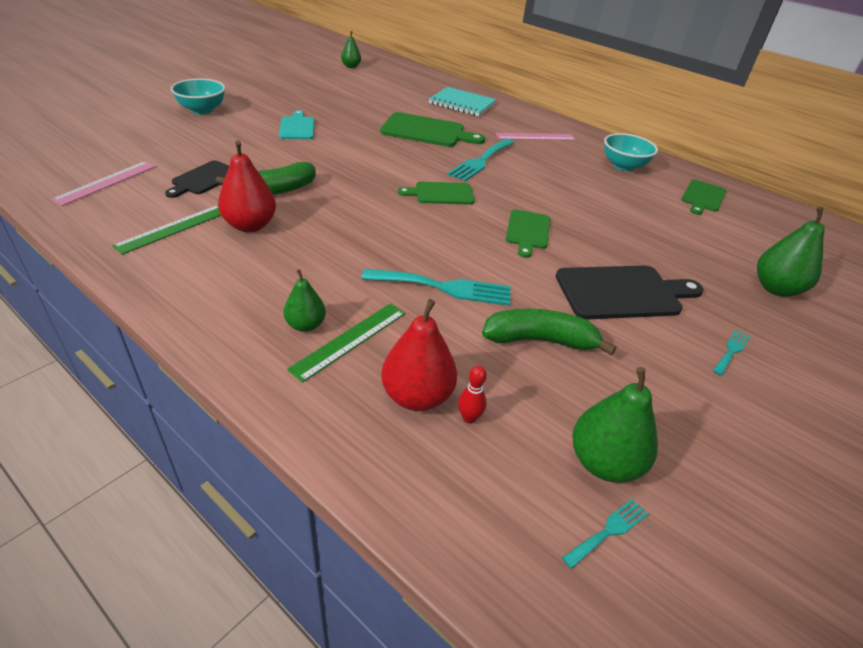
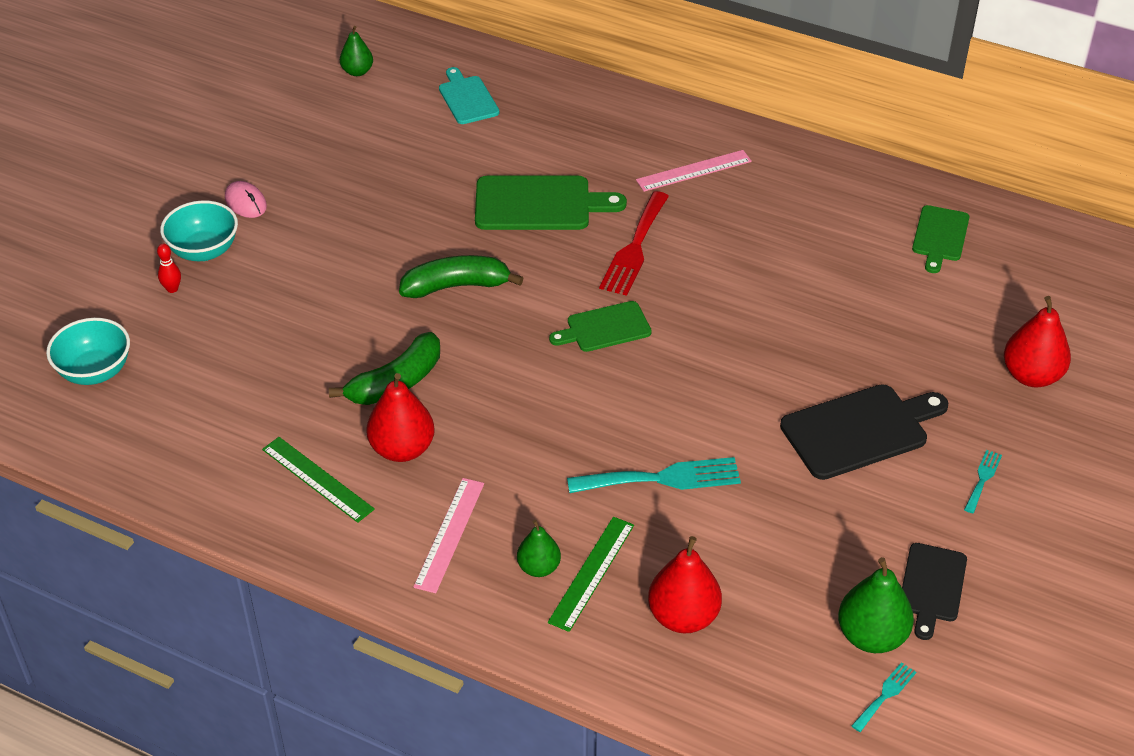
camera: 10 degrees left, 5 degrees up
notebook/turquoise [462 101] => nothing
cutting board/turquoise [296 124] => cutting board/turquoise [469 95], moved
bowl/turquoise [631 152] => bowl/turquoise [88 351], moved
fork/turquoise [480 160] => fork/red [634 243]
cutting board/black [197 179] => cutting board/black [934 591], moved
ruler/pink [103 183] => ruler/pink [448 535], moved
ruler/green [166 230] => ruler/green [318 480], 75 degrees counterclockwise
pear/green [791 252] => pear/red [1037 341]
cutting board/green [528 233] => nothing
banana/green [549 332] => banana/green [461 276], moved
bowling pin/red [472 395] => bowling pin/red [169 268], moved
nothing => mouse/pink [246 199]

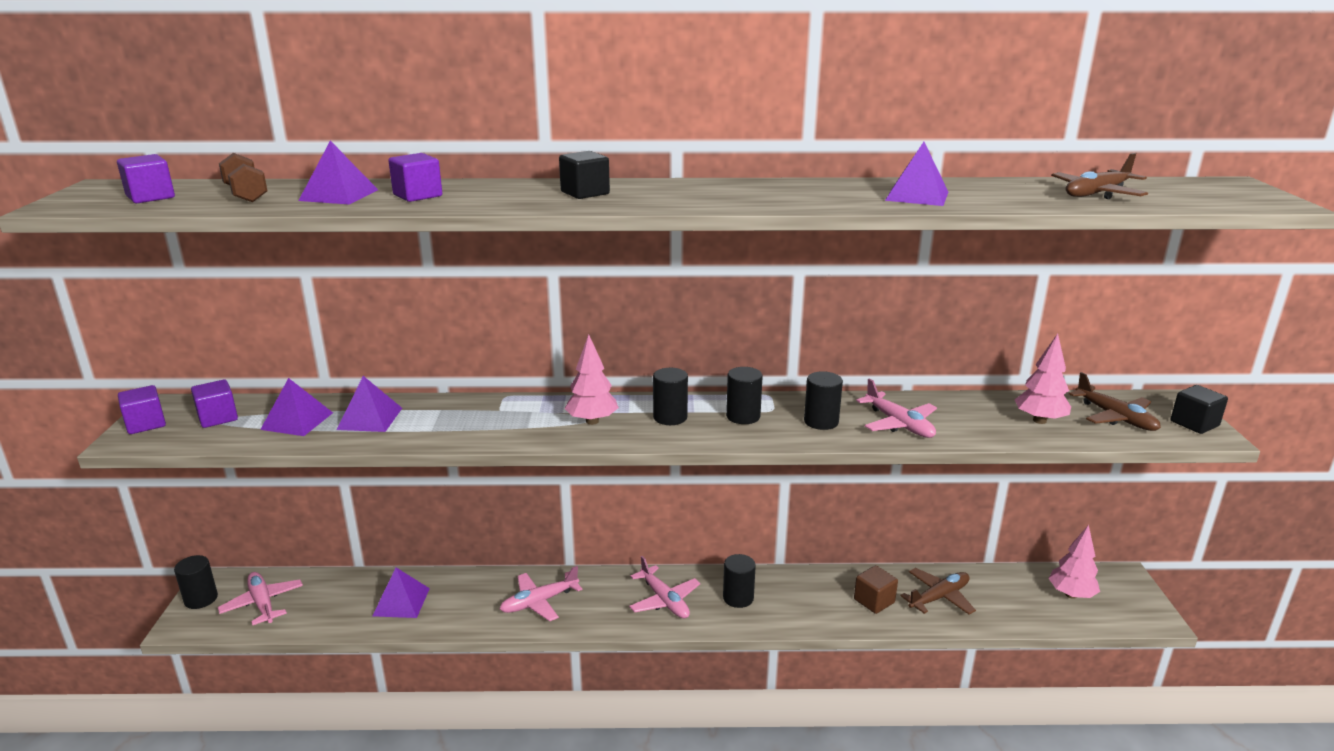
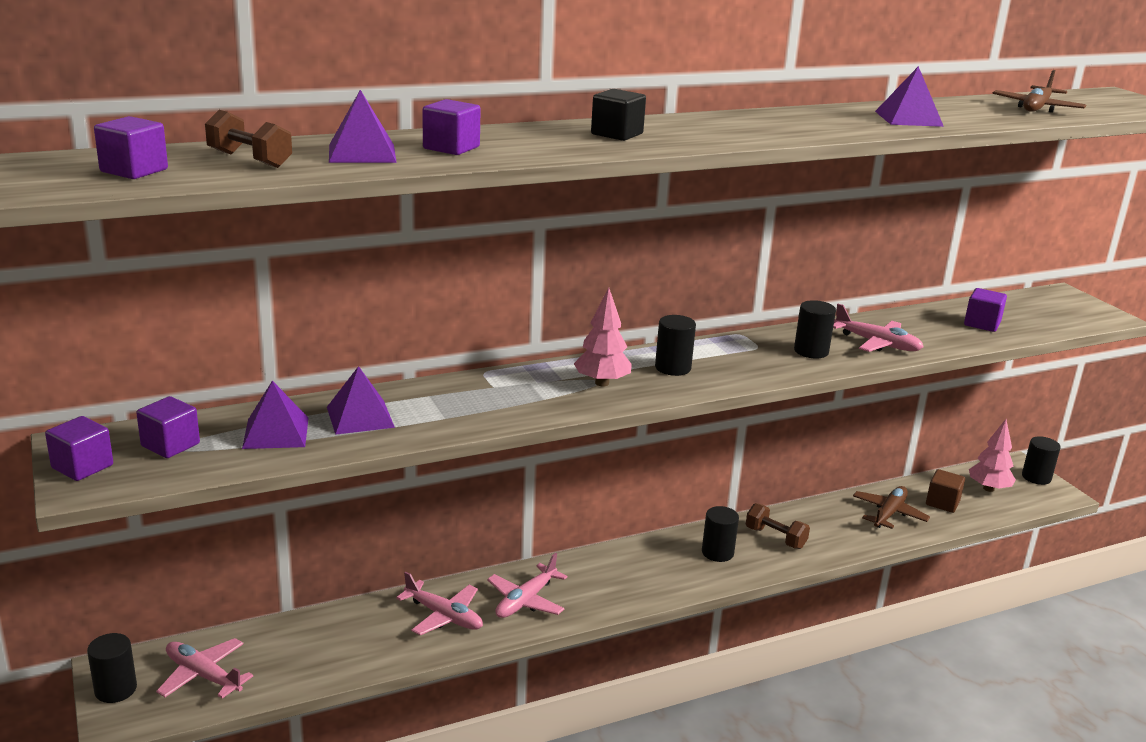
camera: 25 degrees left, 0 degrees up
tree/pink [1043 379] => cube/purple [985 310]
cylinder/black [744 395] => cylinder/black [1041 460], moved
plane/brown [1115 401] => nothing
cube/black [1199 409] => nothing
plane/pink [664 587] => plane/pink [439 603], moved
cube/brown [876 589] => cube/brown [945 491], moved
pyramid/purple [401 593] => nothing
nothing => dumbbell/brown [778 526]

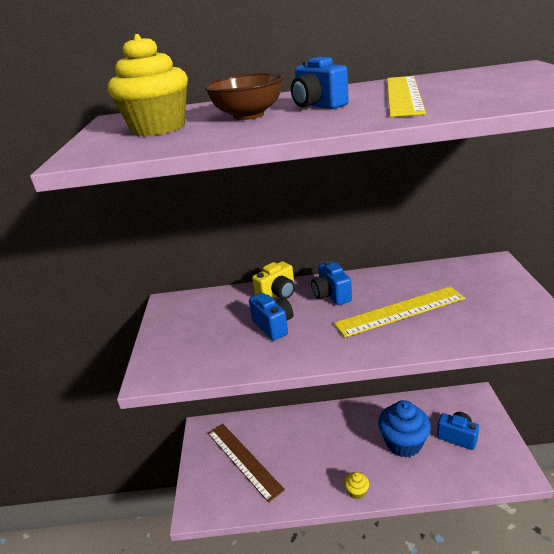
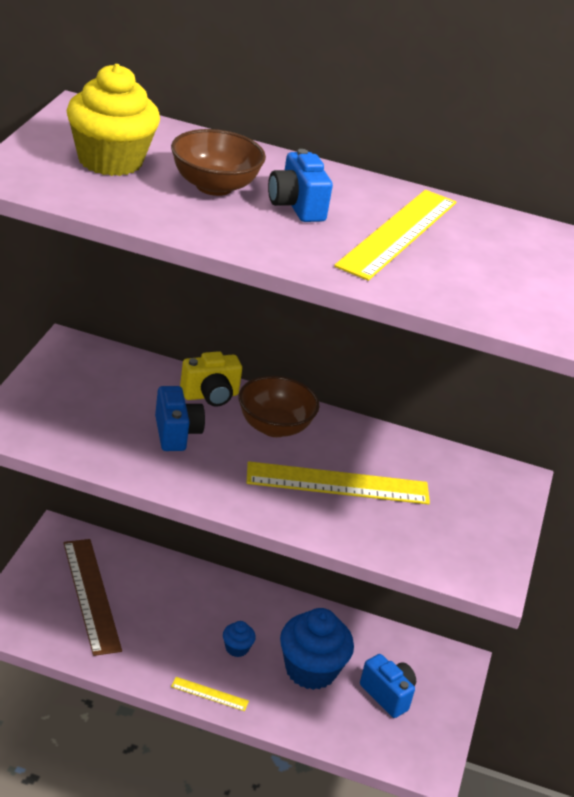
camera: 10 degrees right, 5 degrees up
camera/blue [331 283] => bowl/brown [279 406]
cupcake/yellow [356 485] => ruler/yellow [210 694]
nothing => cupcake/blue [239 639]

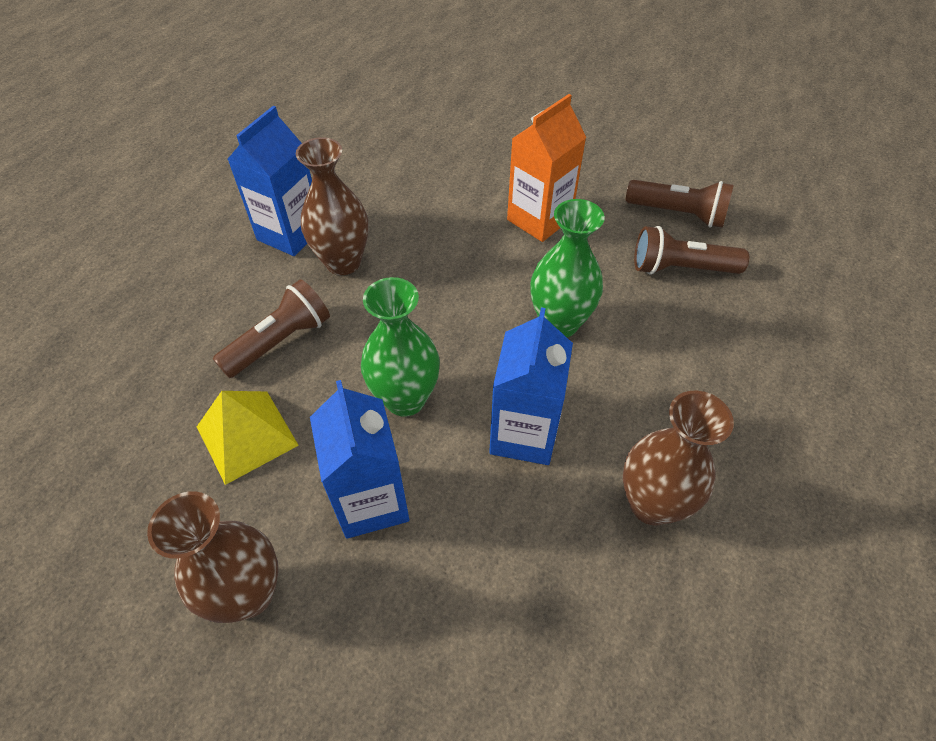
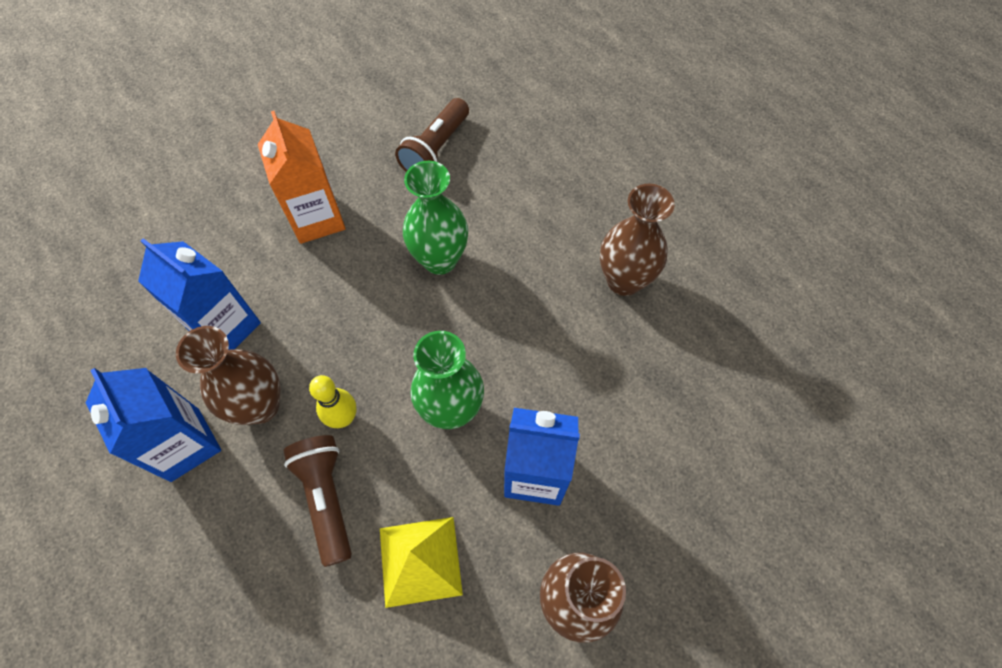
camera: 65 degrees left, 10 degrees up
flashlight/brown [680 204] => nothing
carton/blue [531 386] => carton/blue [199 294], moved
nothing => bowling pin/yellow [333 401]

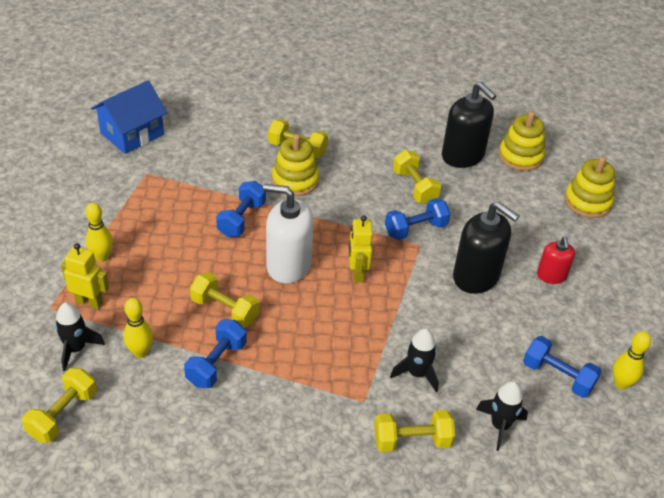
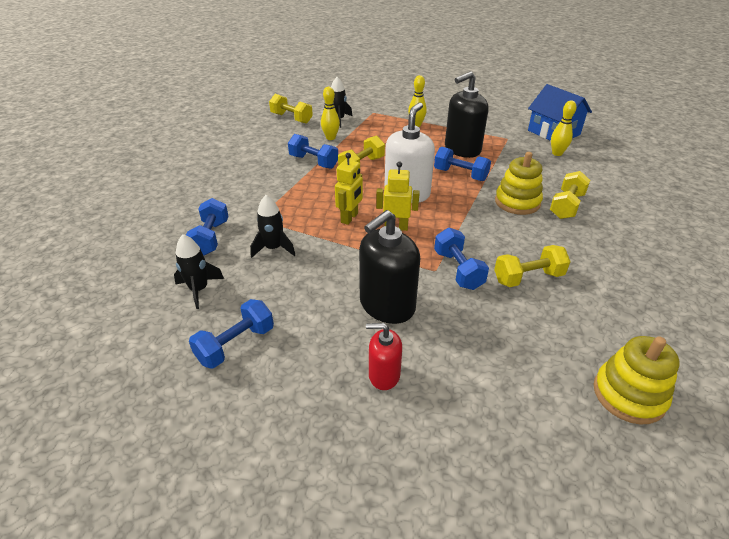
camera: 100 degrees right, 5 degrees down
soap dispenser/black [469 125] => soap dispenser/black [466 114], moved
stacking toy/yellow [589 187] => nothing
robot/yellow [85 276] => robot/yellow [349 189], moved
bowling pin/yellow [632 360] => bowling pin/yellow [564 128], moved
dumbbell/yellow [414 431] => dumbbell/blue [207 227]

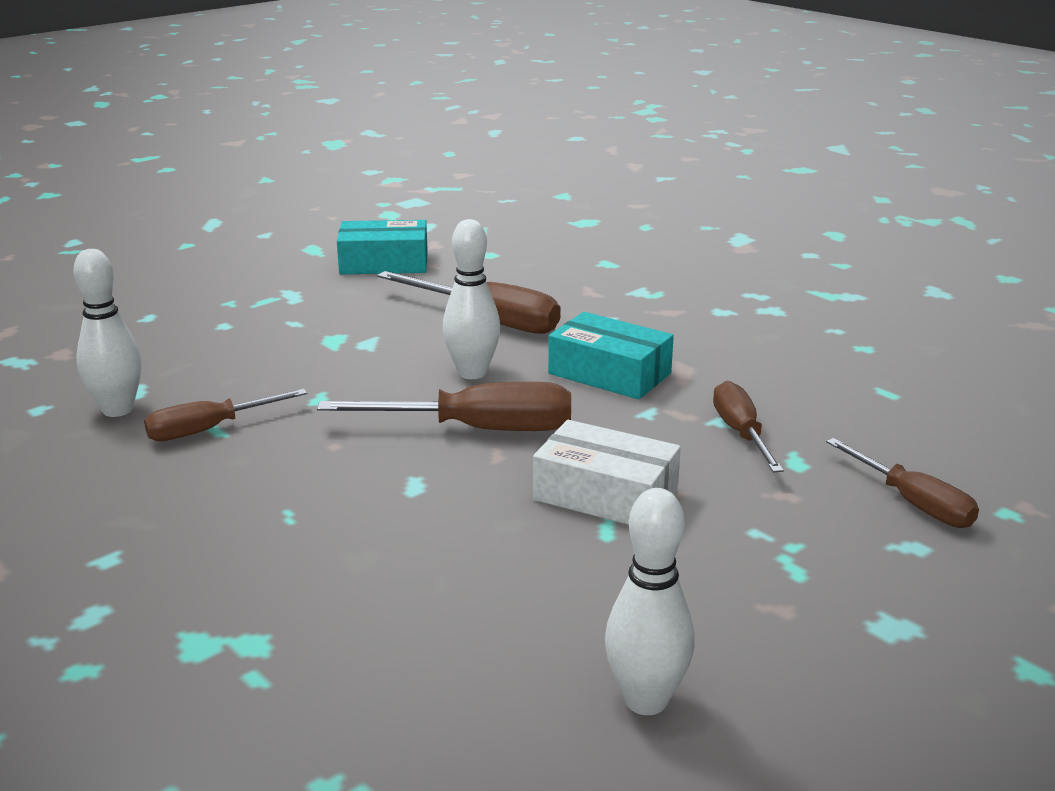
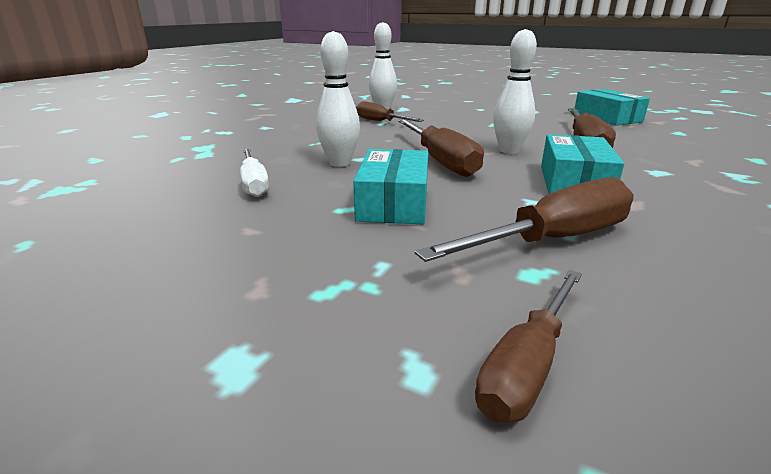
camera: 70 degrees right, 0 degrees up
screwdriver/brown [748 427] => screwdriver/brown [524 219], x1.54
box/white [607 472] => box/turquoise [390 186]
bowling pin/white [650 601] => bowling pin/white [338 99], moved
nothing => screwdriver/white [254 173]

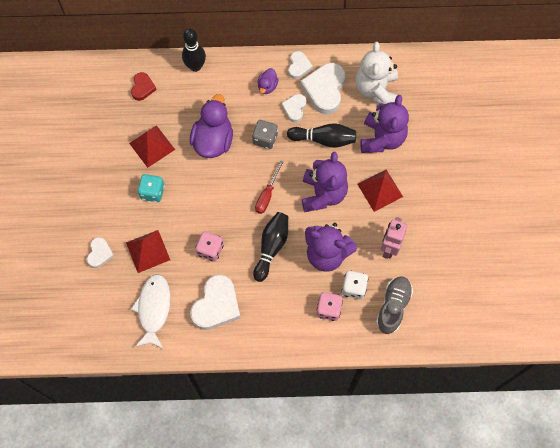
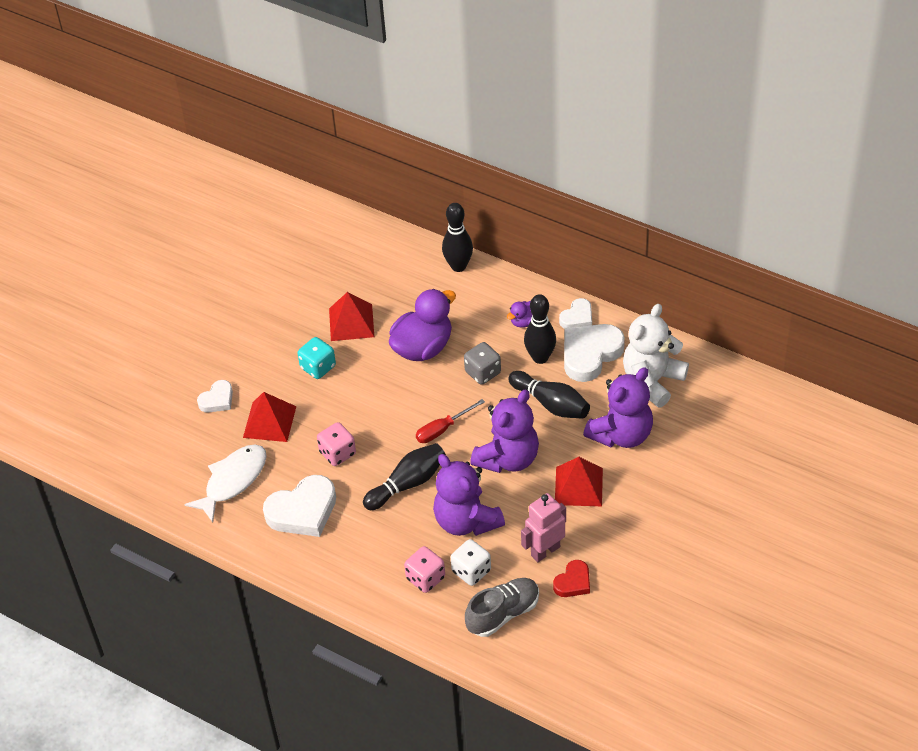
camera: 35 degrees right, 20 degrees down
heart/red [144 86] => heart/red [571 578], moved
heart/white [294 108] => bowling pin/black [540 329]

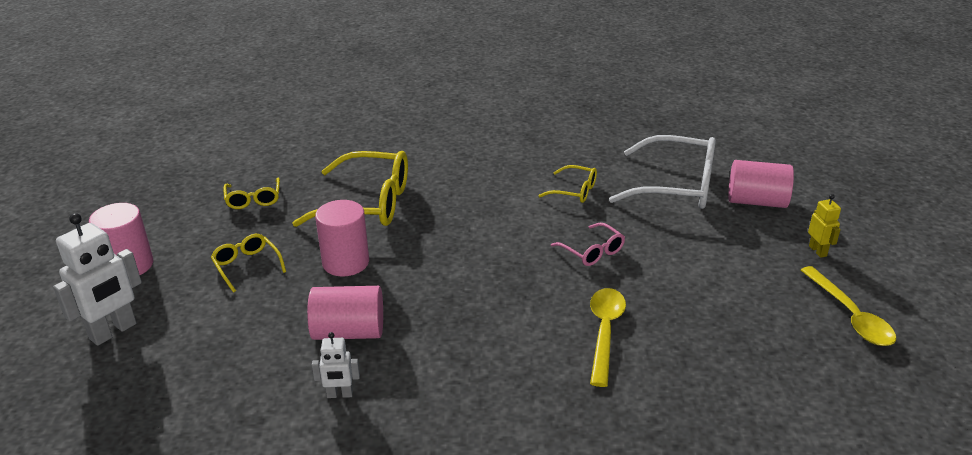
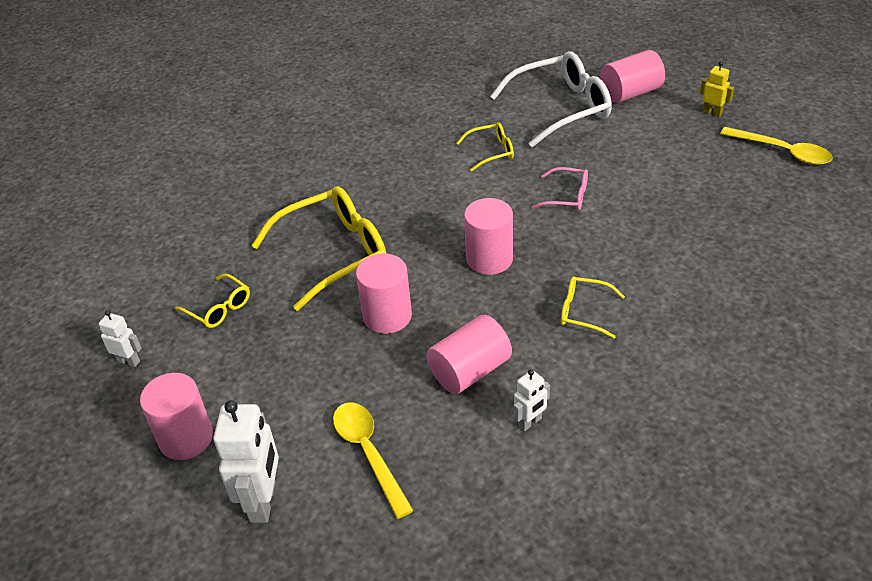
camera: 35 degrees left, 10 degrees up
glasses/yellow [248 263] => glasses/yellow [593 308], moved
spoon/yellow [608 337] => spoon/yellow [373 460], moved
nothing => cylinder/pink [488 236]
nothing => robot/white [120 338]

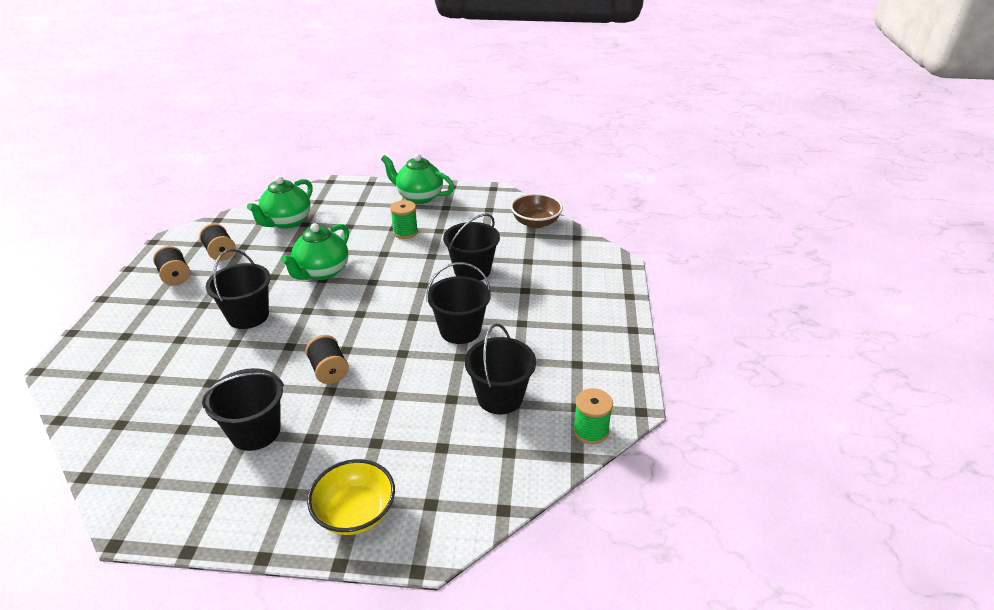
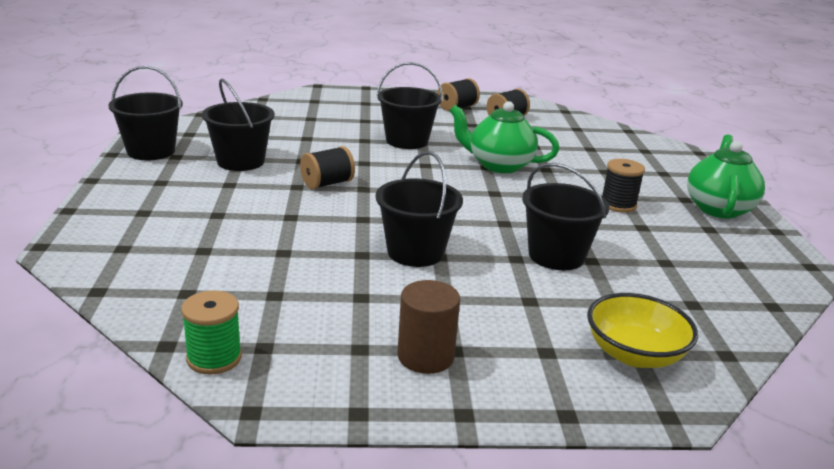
camera: 80 degrees right, 10 degrees down
teapot/green [280 202] => nothing
bowl/brown [537 210] => nothing
spool/green [404 219] => spool/black [623 186]
bucket/black [500 369] => bucket/black [145 113], moved
bowl/yellow [351 497] => bowl/yellow [642 330], moved
nothing => cylinder/brown [428 327]

